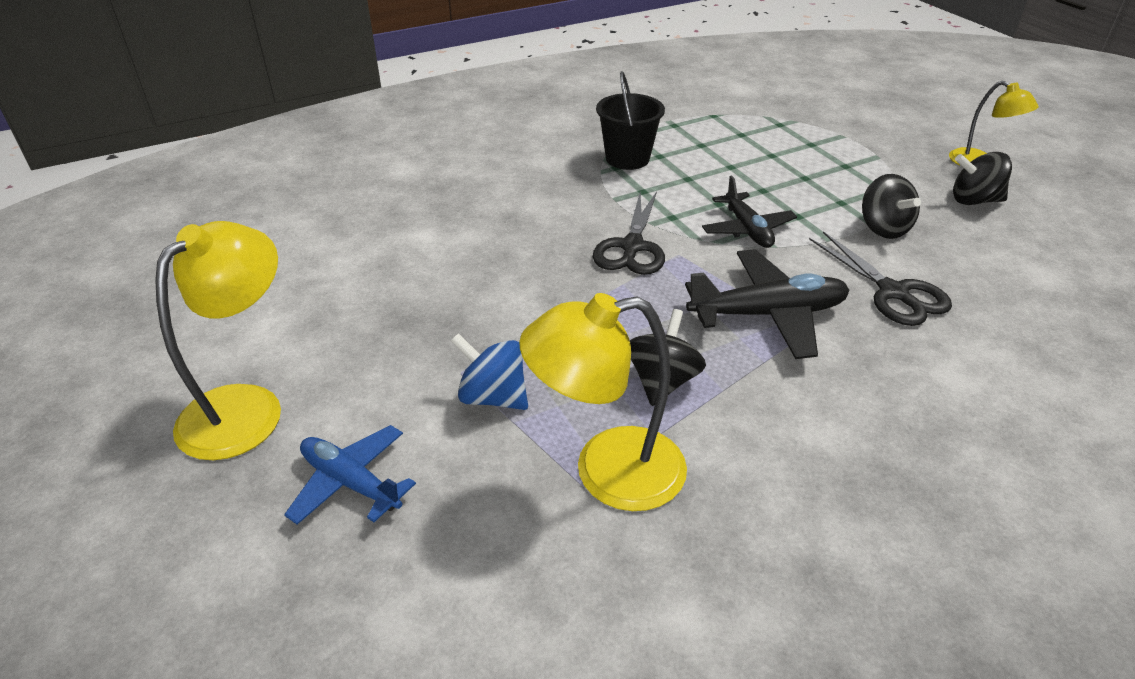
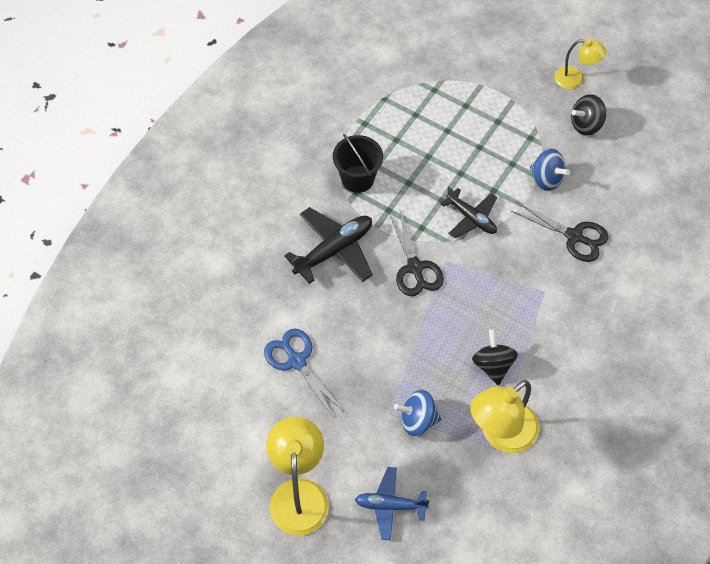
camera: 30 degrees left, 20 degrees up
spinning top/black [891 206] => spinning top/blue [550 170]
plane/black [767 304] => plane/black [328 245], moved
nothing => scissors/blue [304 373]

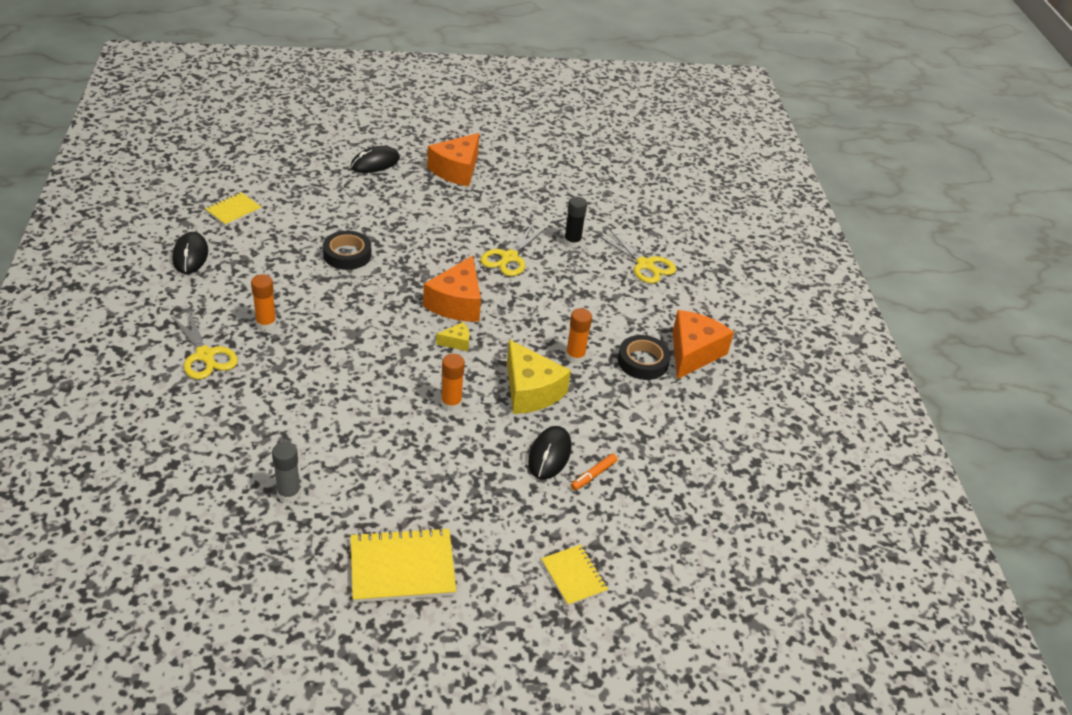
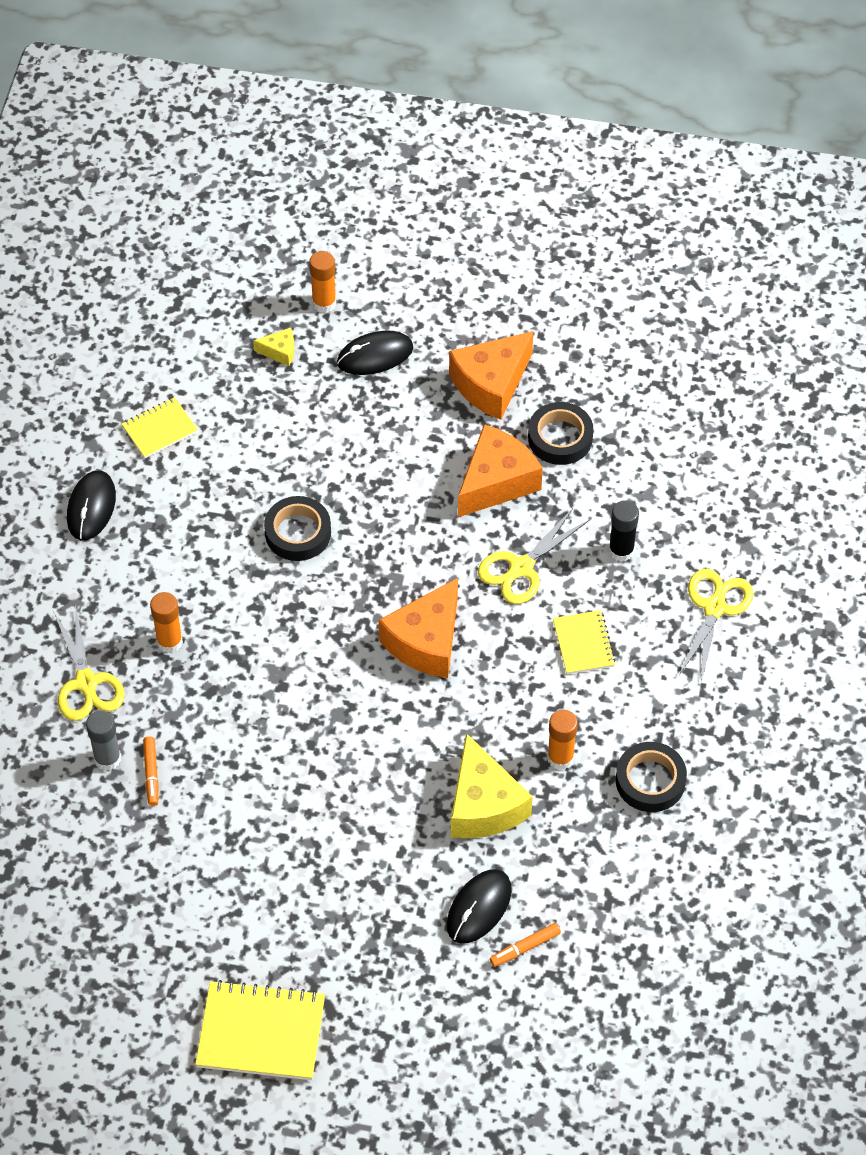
camera: 20 degrees right, 15 degrees up
scissors/yellow [637 256] => scissors/yellow [716 625], 135 degrees counterclockwise
cheese/orange [703 344] => cheese/orange [500 470], moved
cheese/yellow [452 336] => cheese/yellow [273 347], moved
glue stick/orange [453 382] => glue stick/orange [322 282], moved
glue stick/grey [286 472] => glue stick/grey [103 741], moved
notebook/yellow [574 575] => notebook/yellow [584 642], moved
nothing => tape/black [560 433]
nothing => marker/orange [151 771]

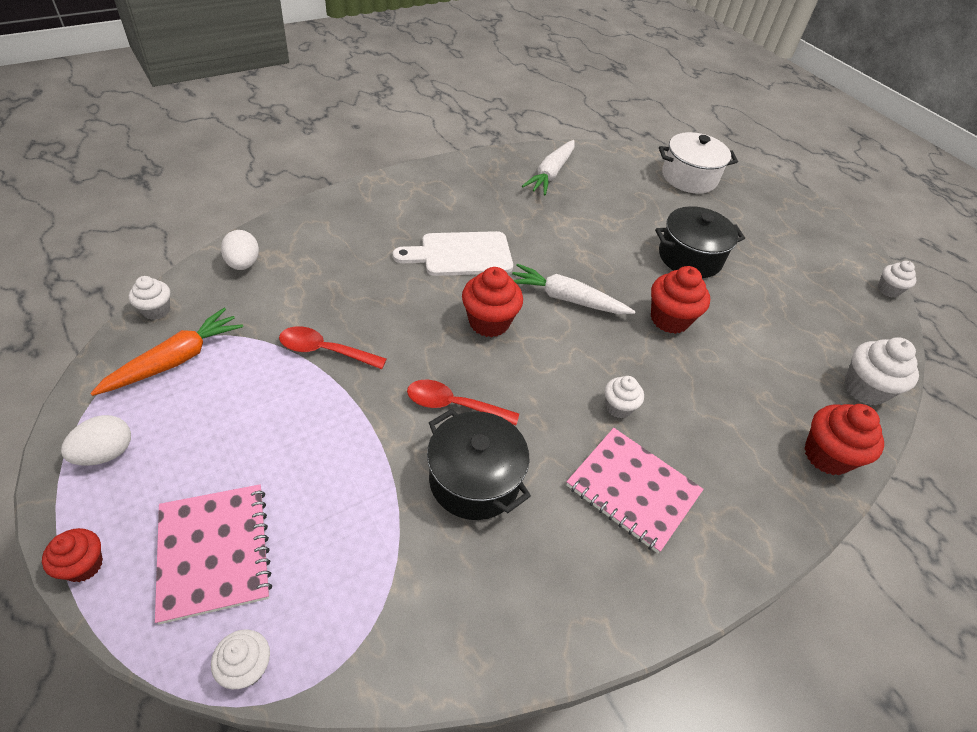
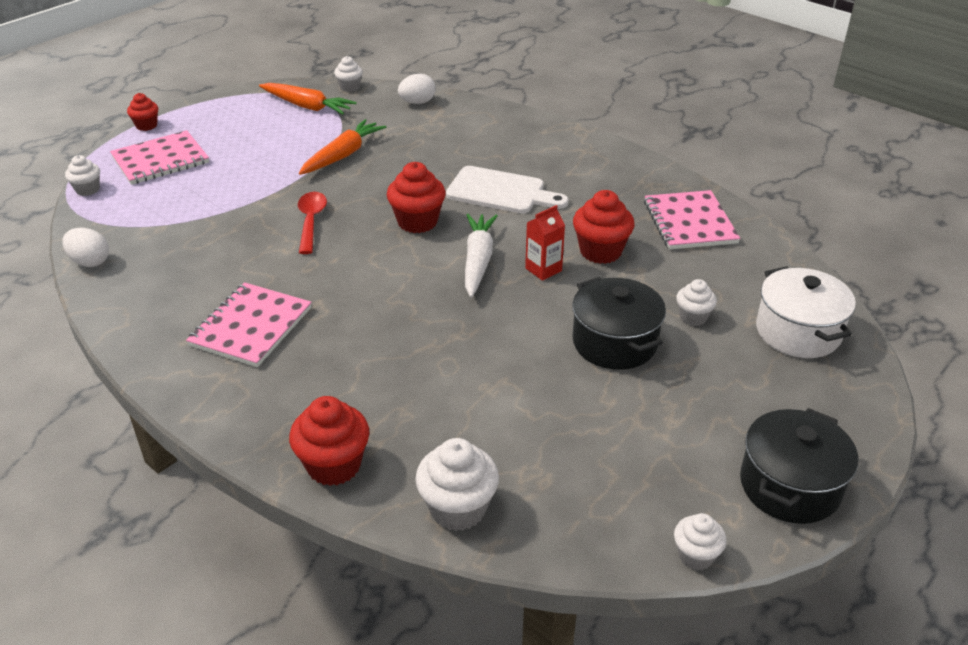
camera: 80 degrees right, 10 degrees down
carrot/white [548 167] => notebook/pink [692 220]
cutting board/white [453 253] => cutting board/white [507 189], 135 degrees clockwise
cupcake/red [680 300] => cupcake/red [603 227], moved
spoon/red [333 347] => carrot/orange [342 147]
cupcake/white [624 397] => cupcake/white [696 302], moved
pot/black [479 464] => pot/black [799 466], moved
egg/white [96 440] => egg/white [85 247], moved
nothing => carton/red [545 243]

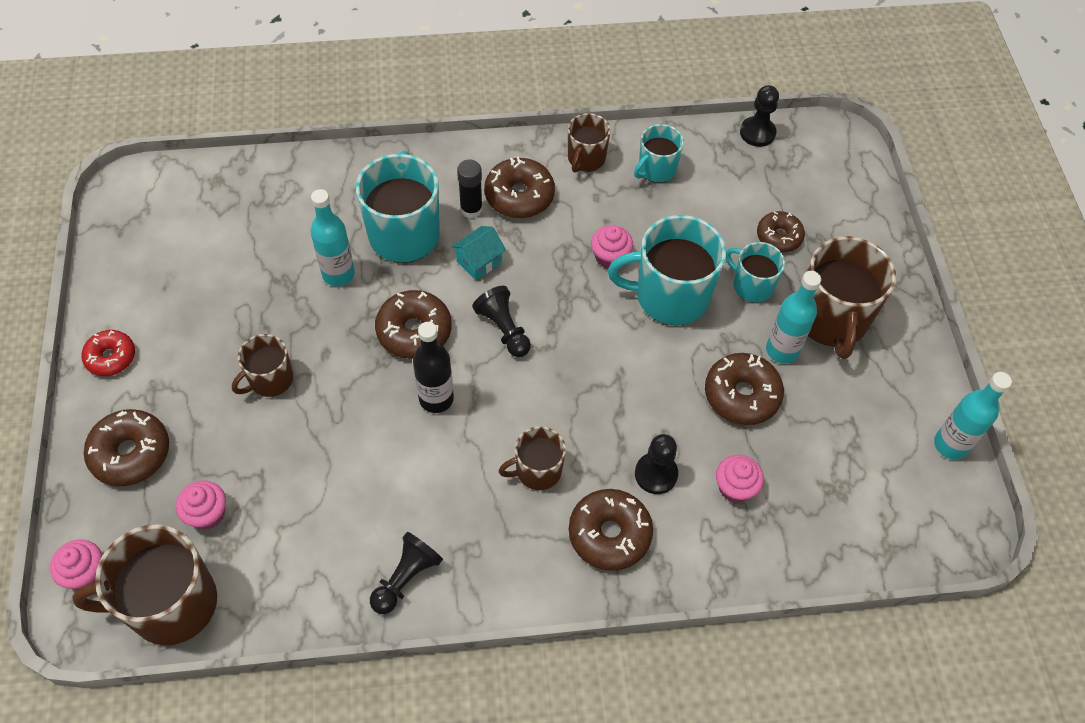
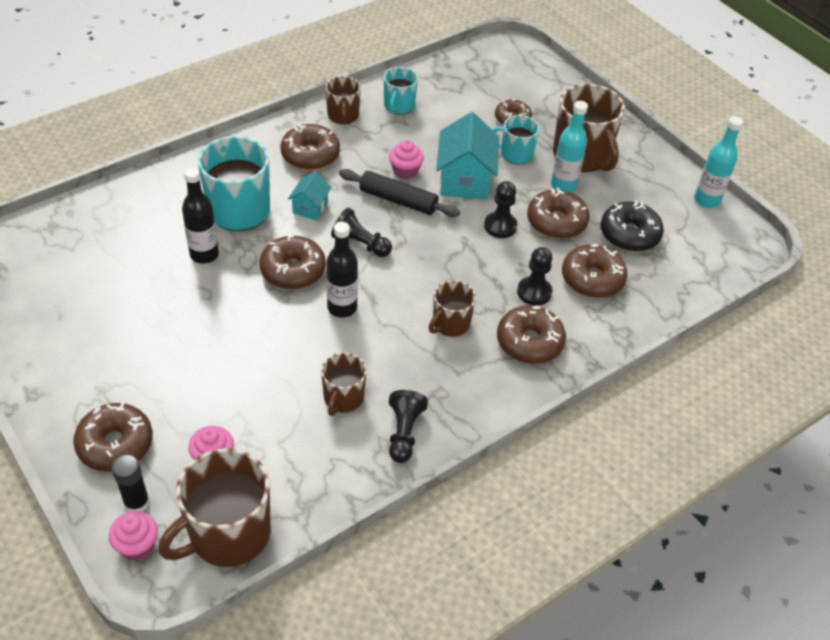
camera: 30 degrees left, 10 degrees down
pawn/black [759 116] => pawn/black [501 209], moved
glue stick/black [470 189] => glue stick/black [131 483], moved
bottle/turquoise [333 237] => bottle/black [200 215]
mug/turquoise [667 270] => house/turquoise [467 156]
donut/red [108 353] => nothing
mug/brown [262 365] => mug/brown [343 384], moved
cupcake/pink [740 479] => donut/brown [594 271]
nothing => rolling pin/black [399 193]
nothing => donut/black [632 226]

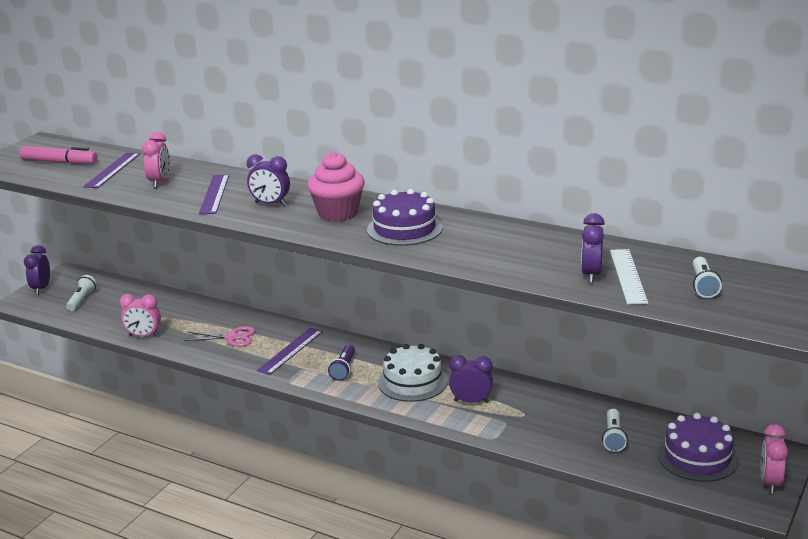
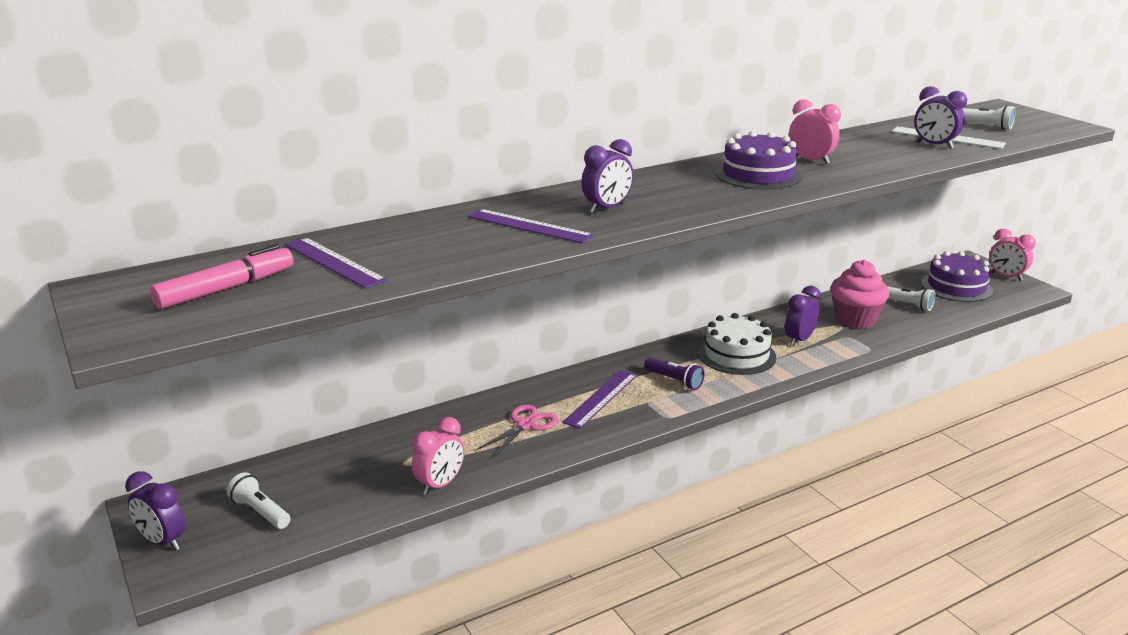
camera: 60 degrees left, 0 degrees up
clock/pink [156 160] => clock/pink [815 131], moved
cupcake/pink [336 187] => cupcake/pink [859 294], moved
ruler/purple [290 351] => ruler/purple [599 399], 60 degrees clockwise

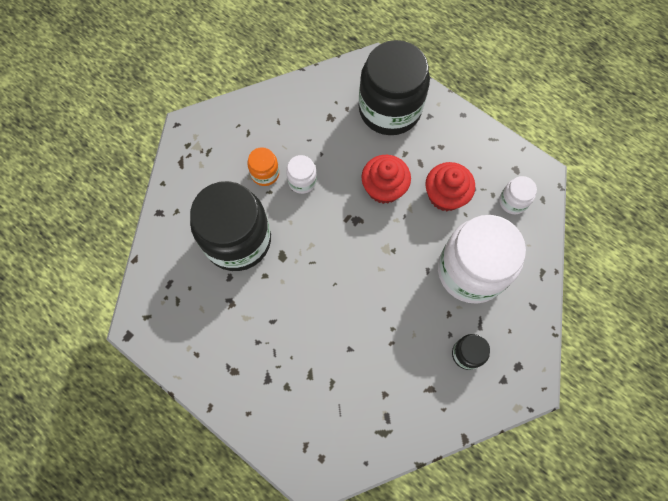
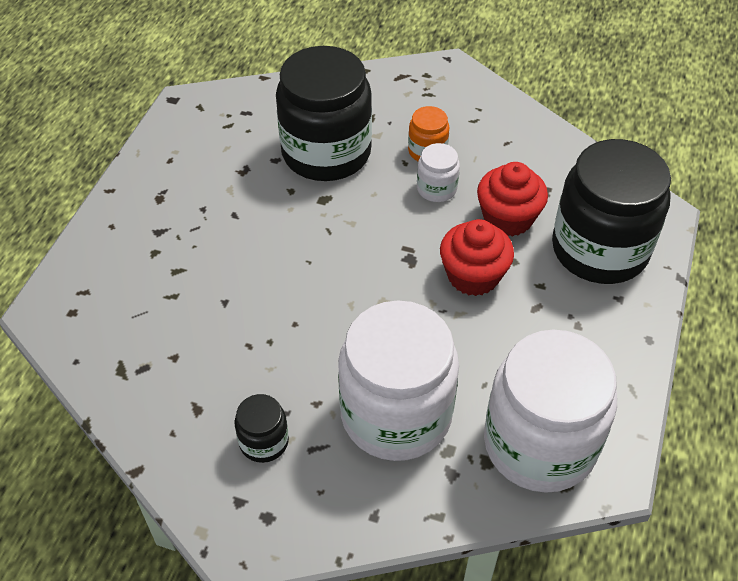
camera: 70 degrees right, 20 degrees down
cupcake/red [450 186] => cupcake/red [512 199], moved
jar/white [518 195] => jar/white [550 411], x2.28

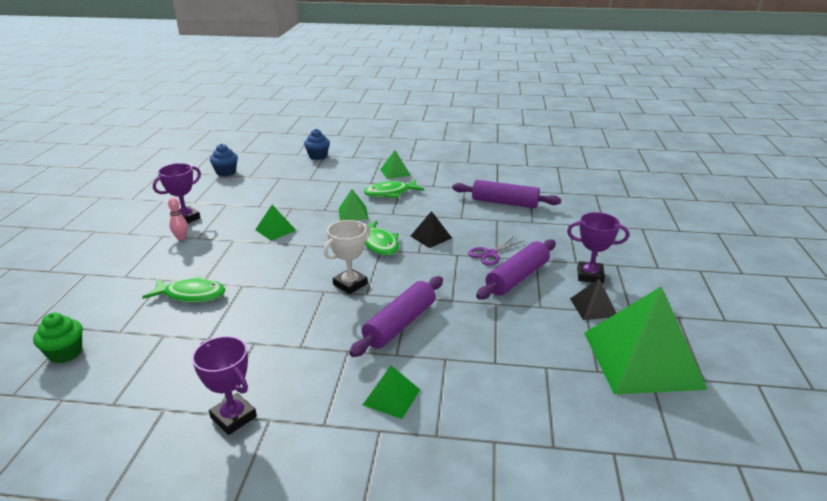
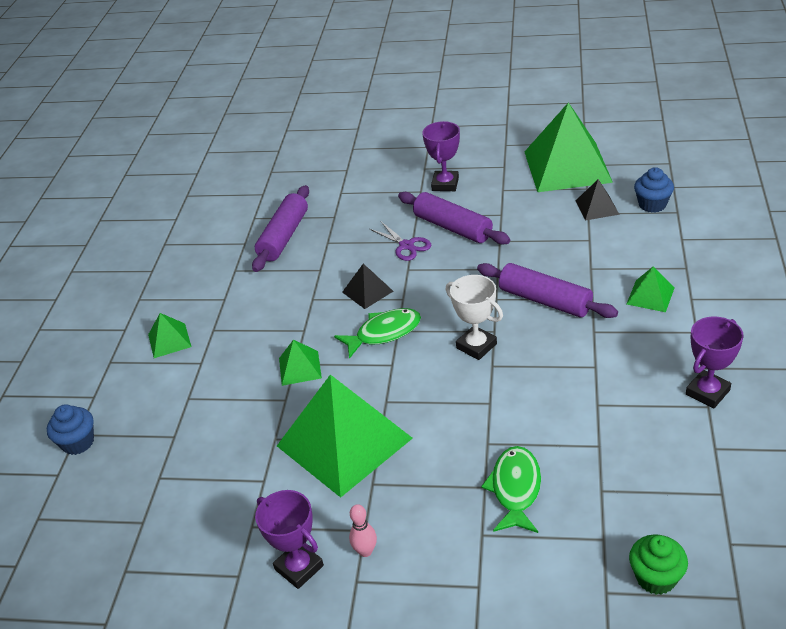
camera: 85 degrees left, 10 degrees up
cupcake/blue [224 160] => cupcake/blue [654 190], moved
fish/green [394 188] => nothing
pyramid/green [275 223] => pyramid/green [345 436], x2.25
pyramid/black [593 299] => pyramid/black [597 200], moved

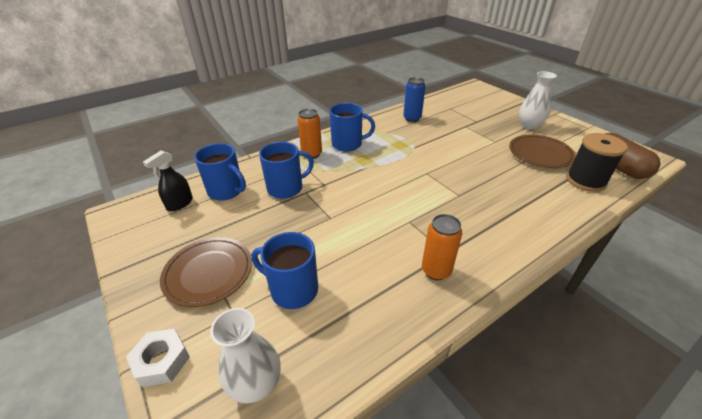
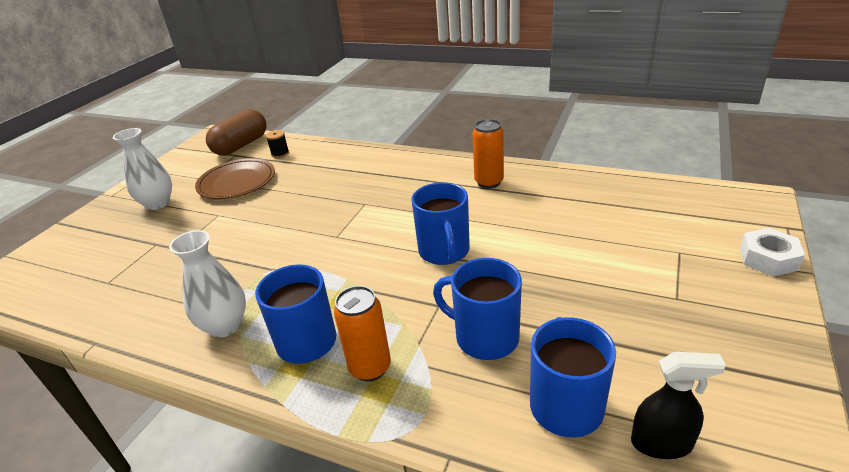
camera: 120 degrees left, 5 degrees down
can/blue [414 99] => nothing
spool/black [597 162] => spool/black [277 144], x0.47
mug/blue [284 270] => mug/blue [440 223], moved
plate/brown [206 272] => nothing
vase/white [245 355] => vase/white [207 284], moved

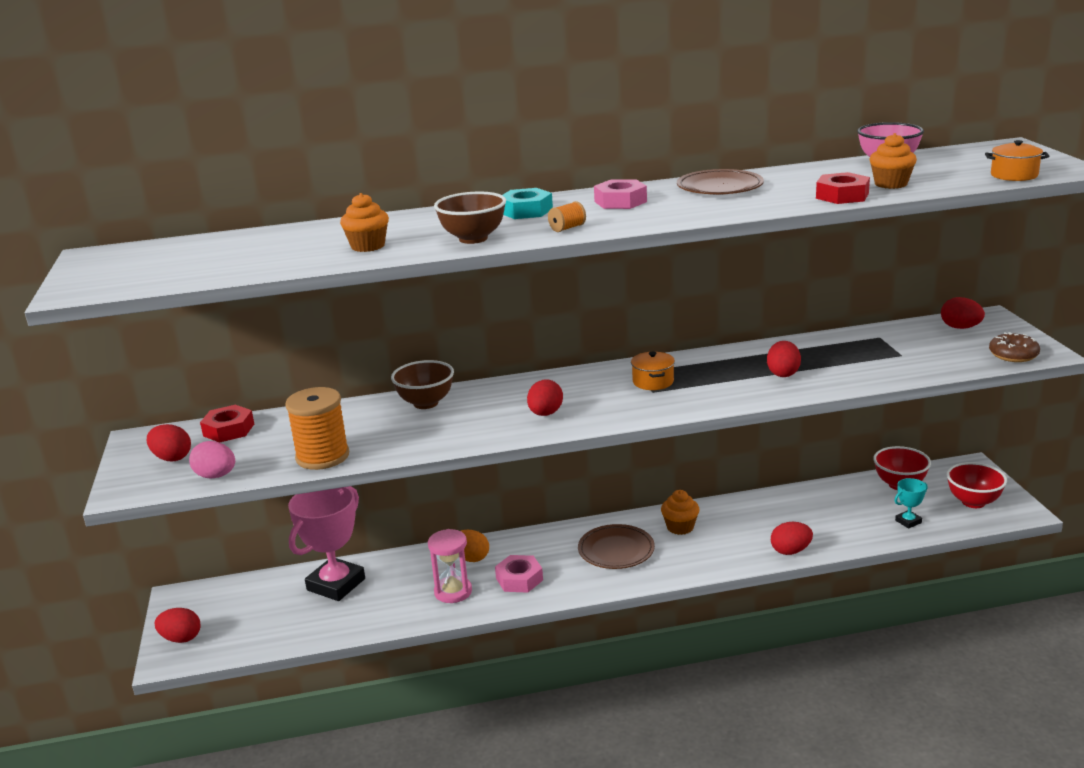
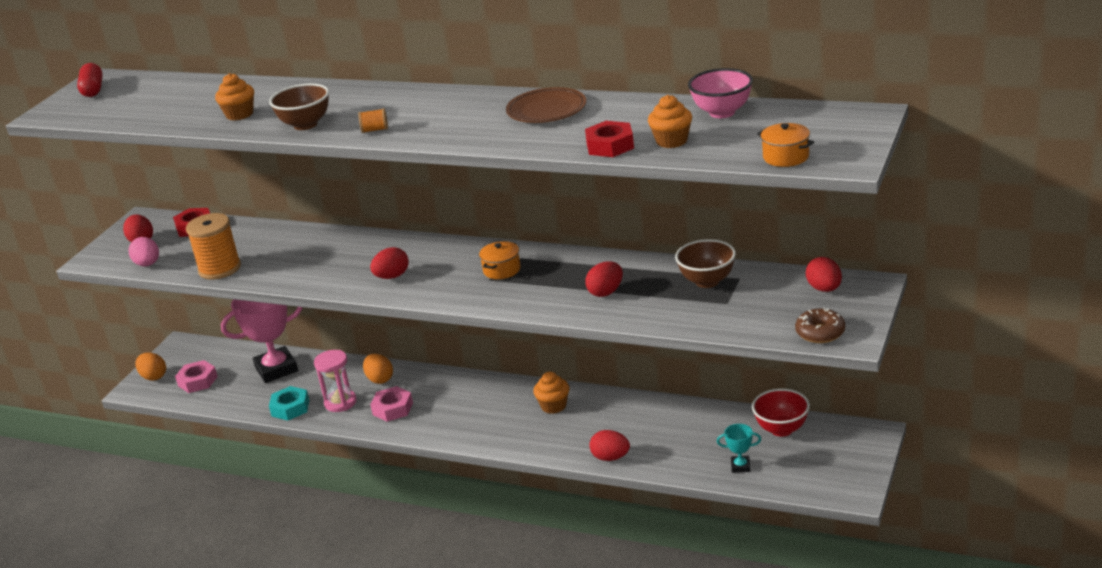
camera: 35 degrees right, 5 degrees up
nut/pink [620 194] => nut/pink [196 376], moved
nut/turquoise [527 203] => nut/turquoise [289 403], moved
bowl/brown [422 384] => bowl/brown [705 263], moved
bowl/red [977 485] => nothing
plate/brown [616 546] => nothing
egg/red [177 625] => egg/orange [150 367]
nothing => capsule/red [90 80]

